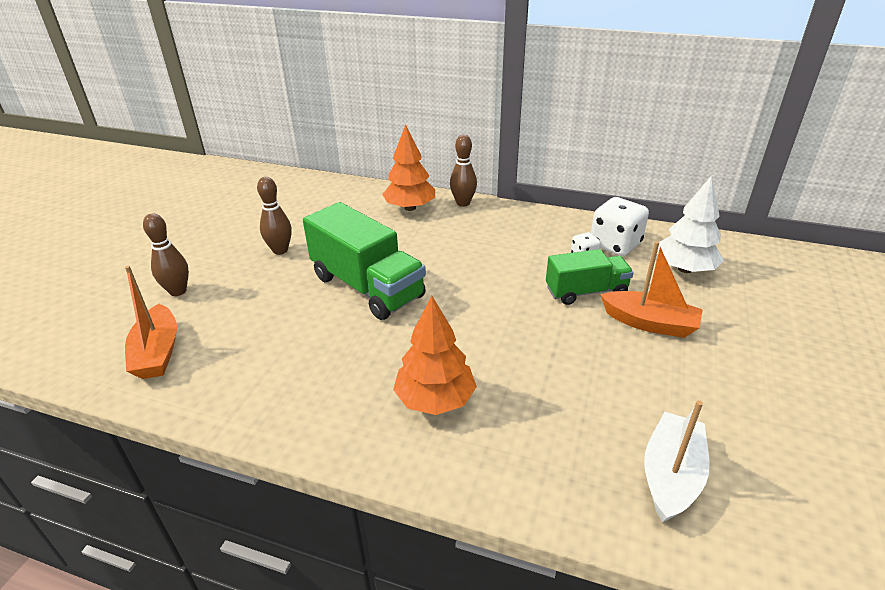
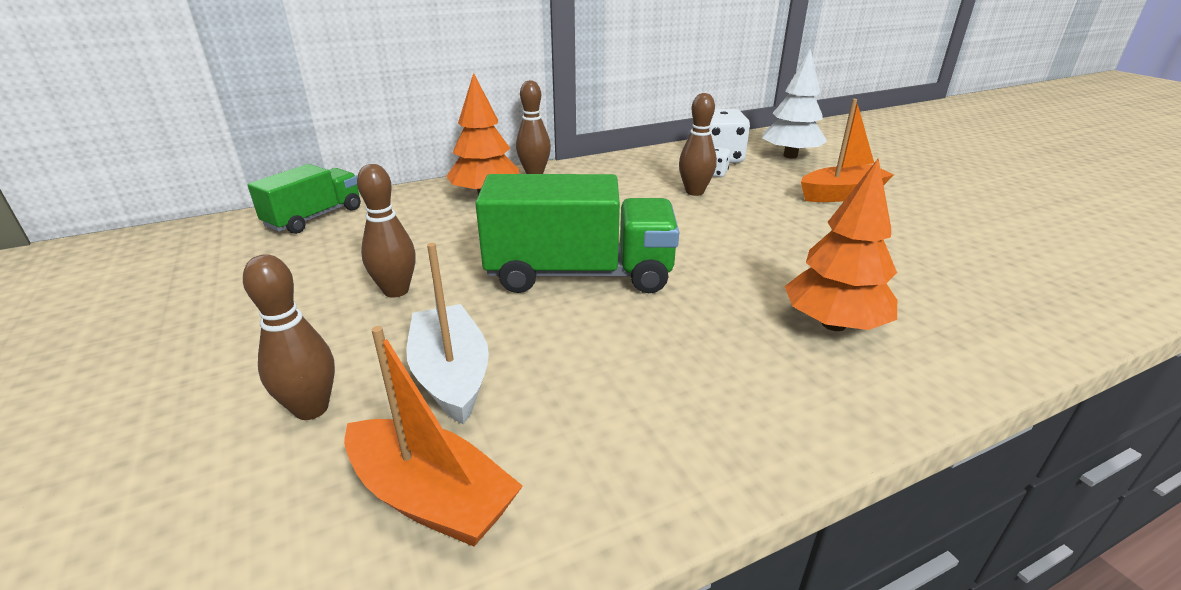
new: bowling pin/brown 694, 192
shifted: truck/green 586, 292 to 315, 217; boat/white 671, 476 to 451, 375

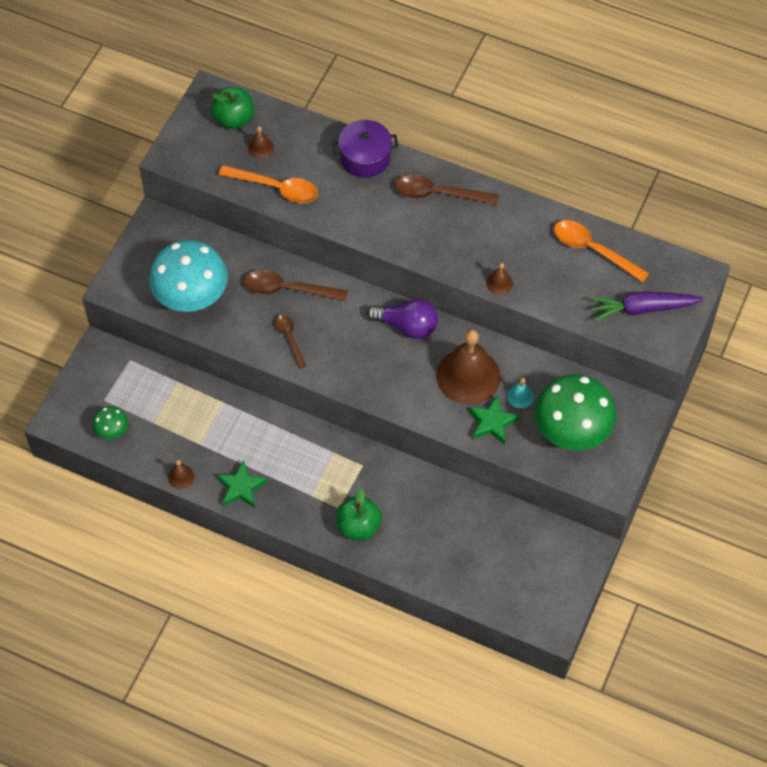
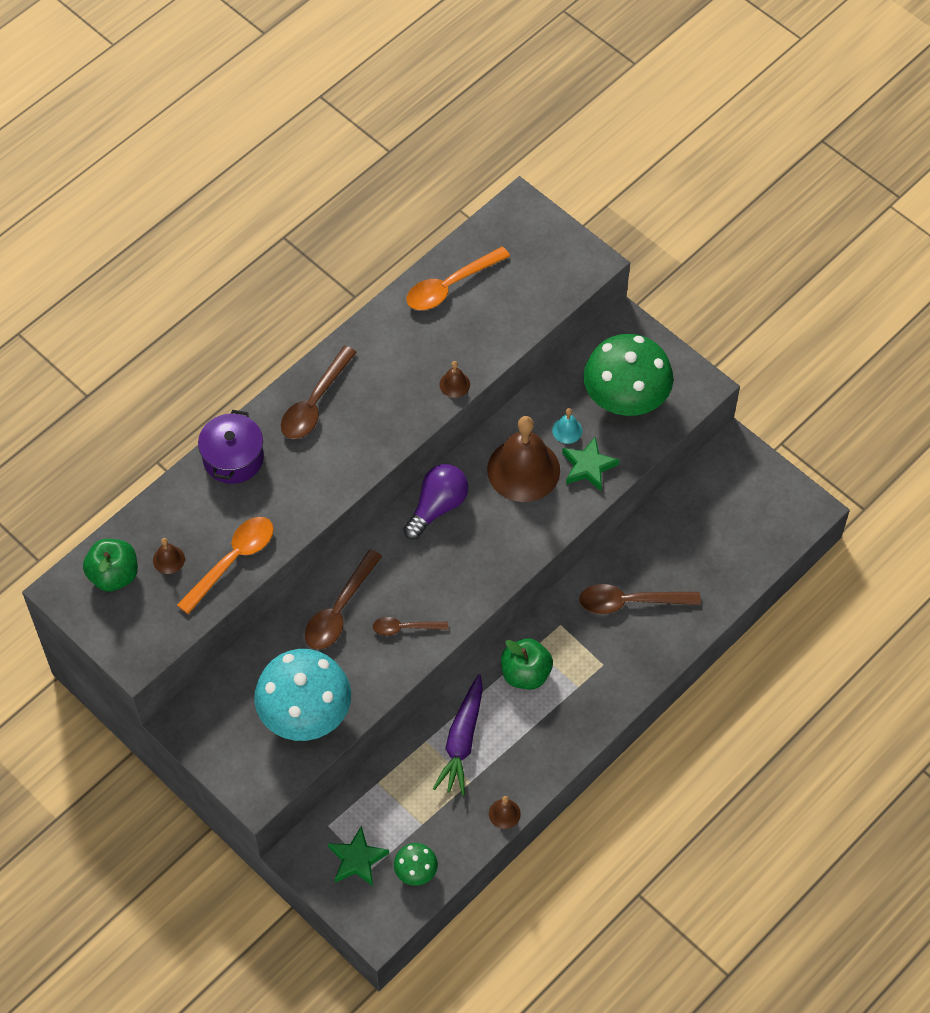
new: spoon/brown 630, 602
shifted: star/green 241, 487 to 357, 859; apple/green 358, 526 to 525, 673; carrot/purple 642, 309 to 462, 741

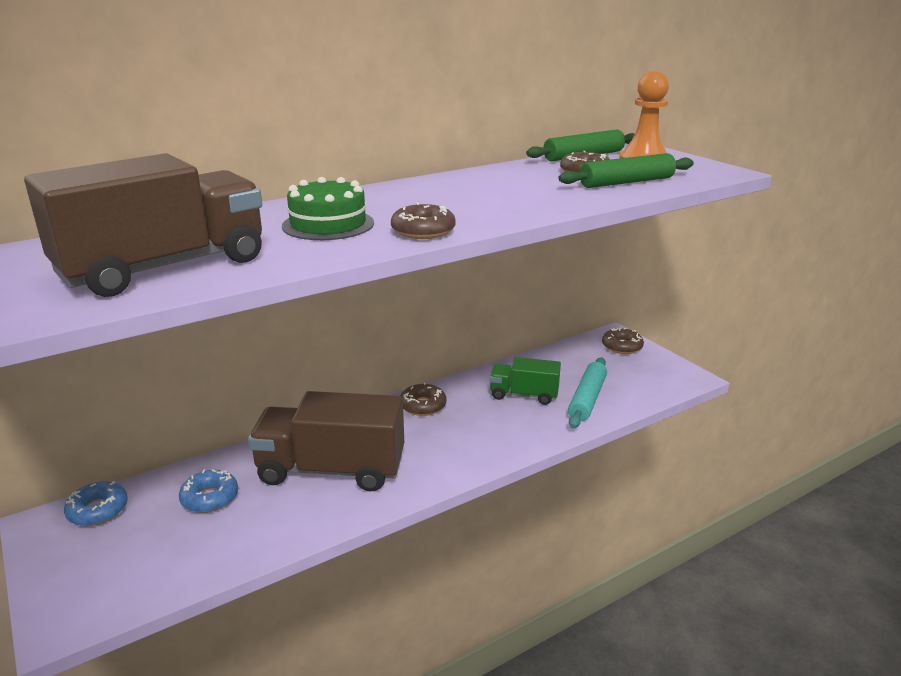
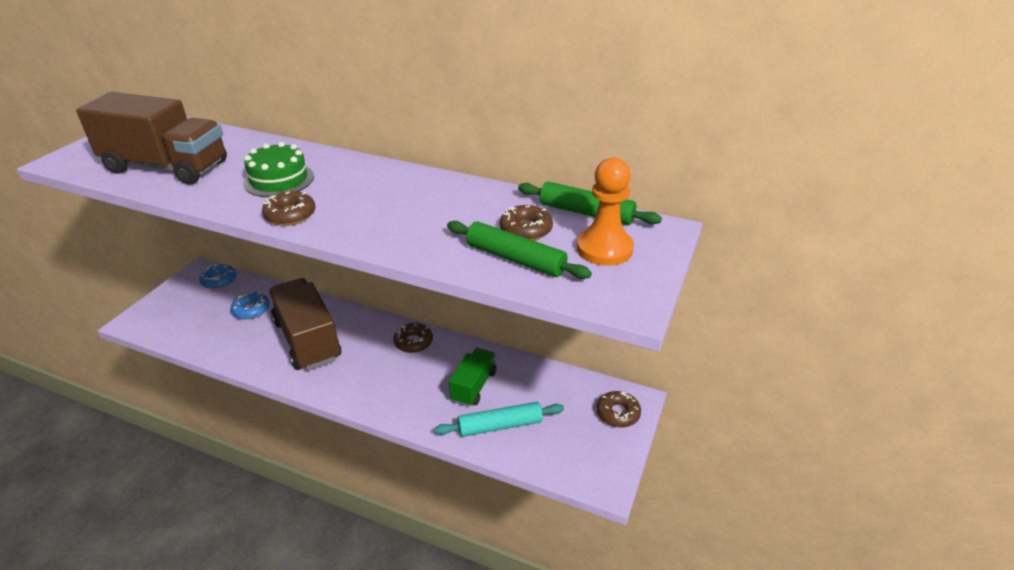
rotated: truck/green 524, 395 = 474, 386 45 degrees clockwise

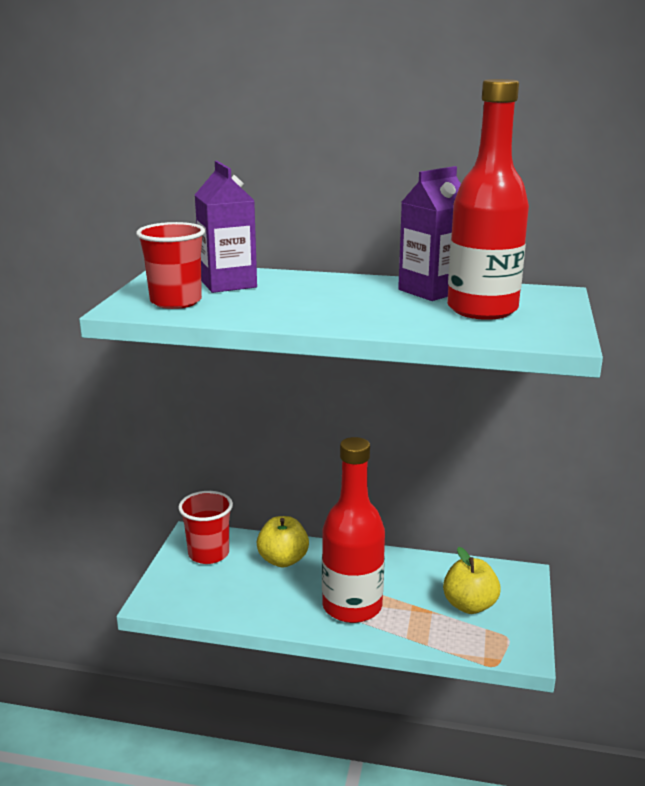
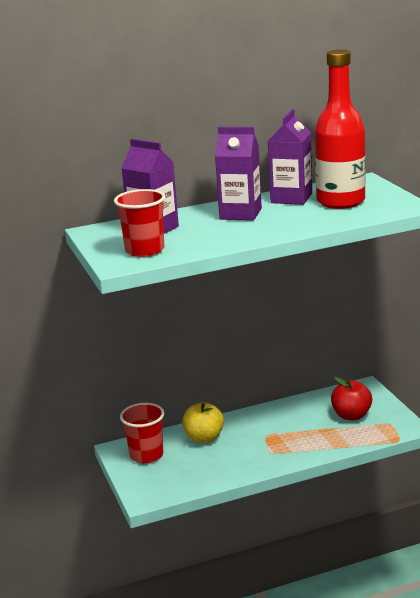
gone: bottle/red 352, 606
new: carton/purple 240, 214
repainted: apple/yellow 469, 605 to apple/red 351, 416

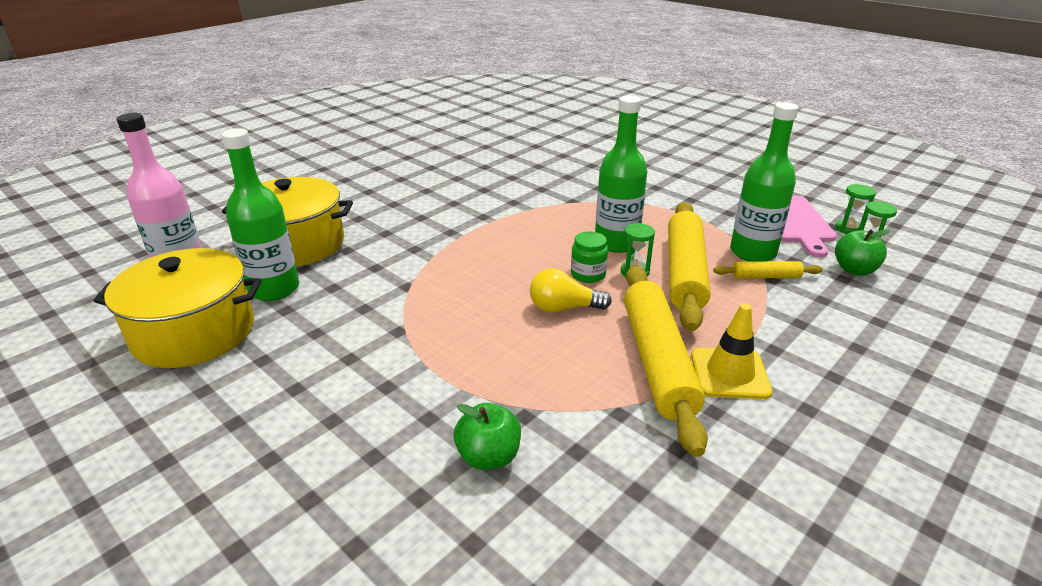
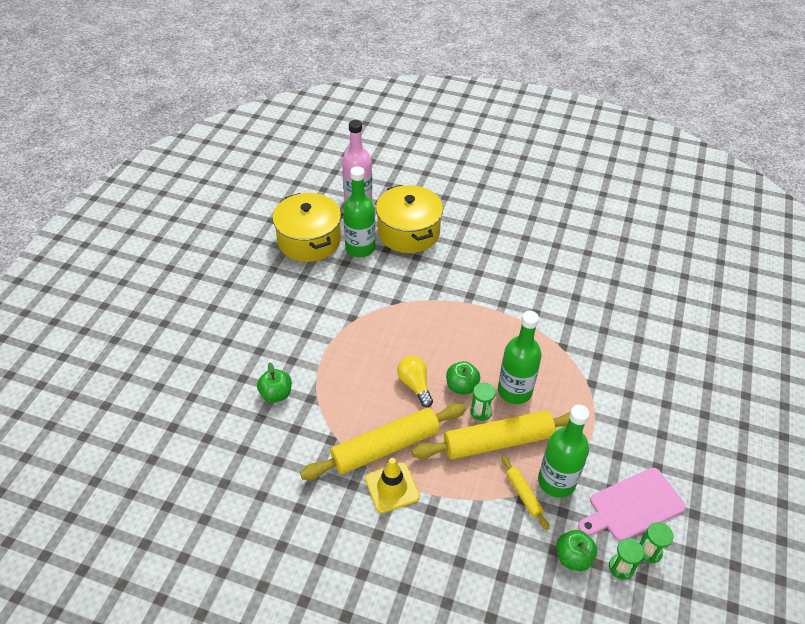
swapped: jar/green 588, 274 to apple/green 461, 386

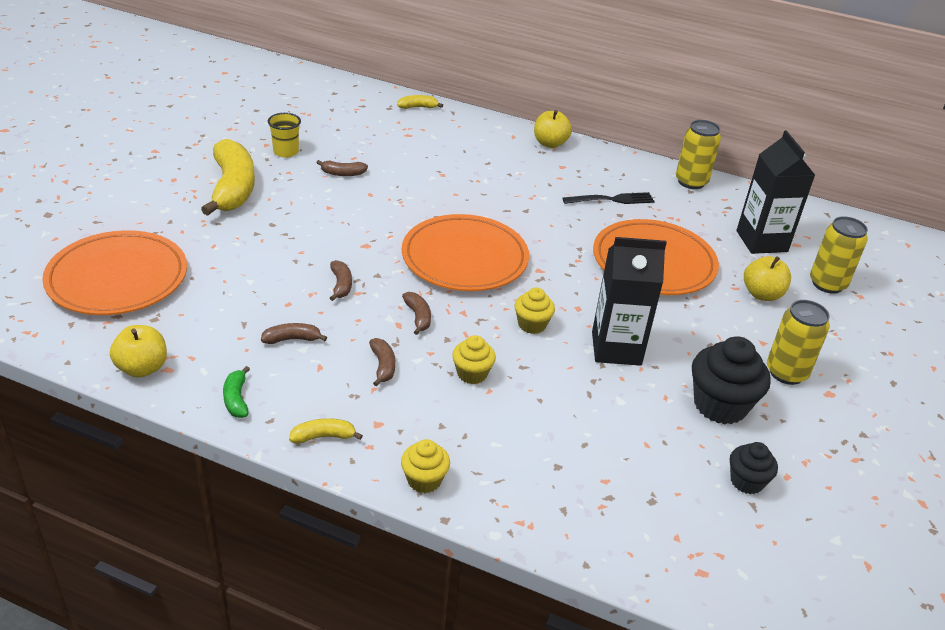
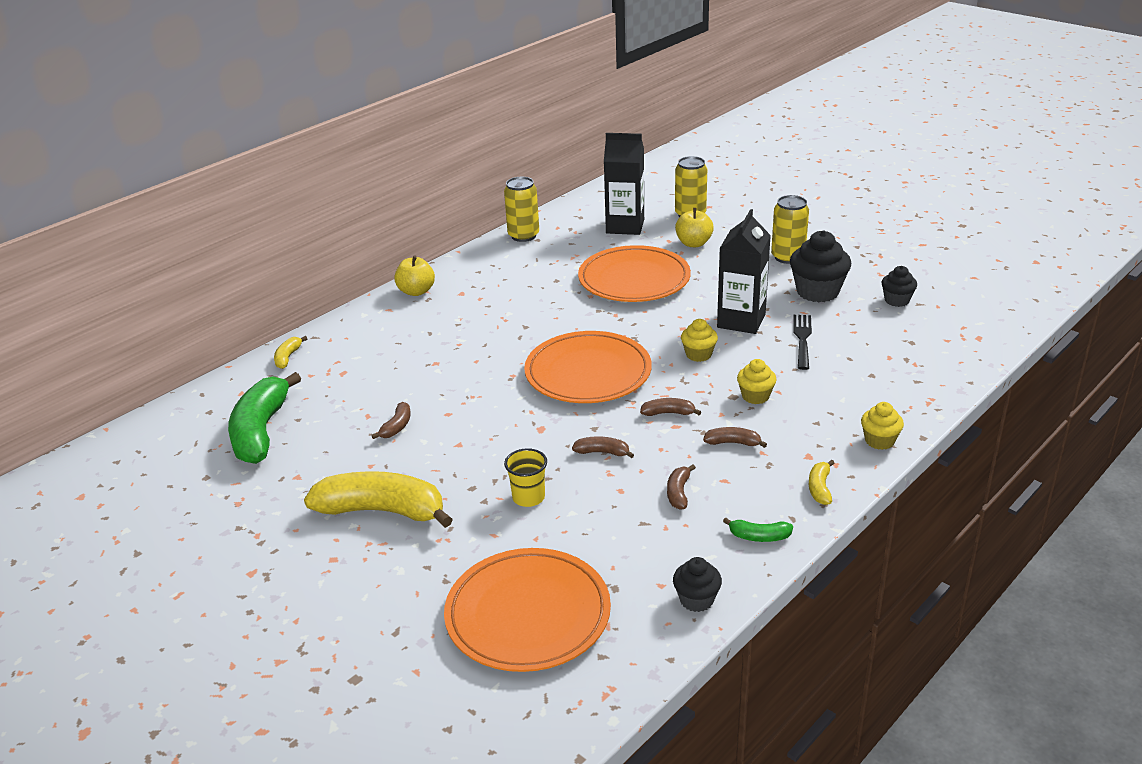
new: banana/green 261, 431
shifted: cup/yellow 286, 152 to 528, 497; fork/black 612, 200 to 802, 339
swapped: apple/yellow 142, 368 to cupcake/black 696, 600

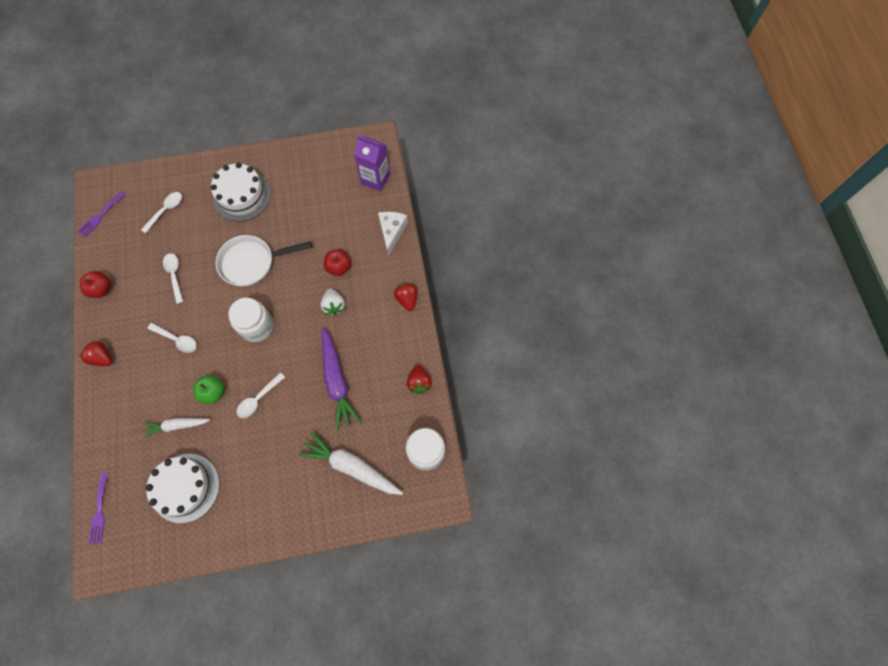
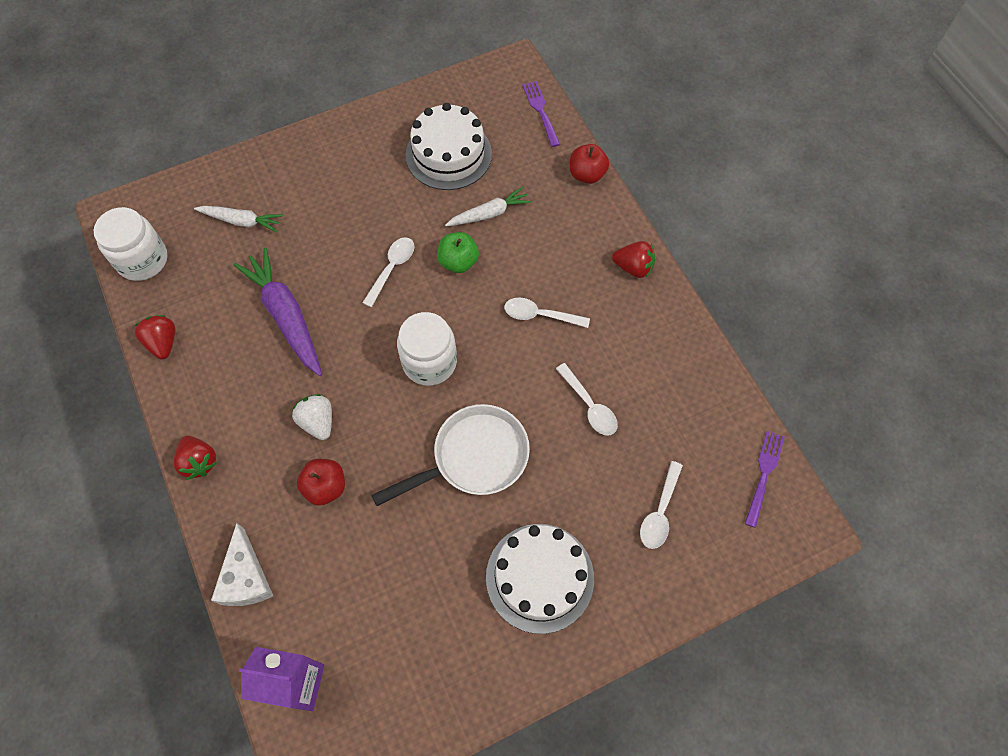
shifted: apple/red 101, 289 to 587, 174
scaled: carrot/white 351, 467 = 242, 221 x0.60

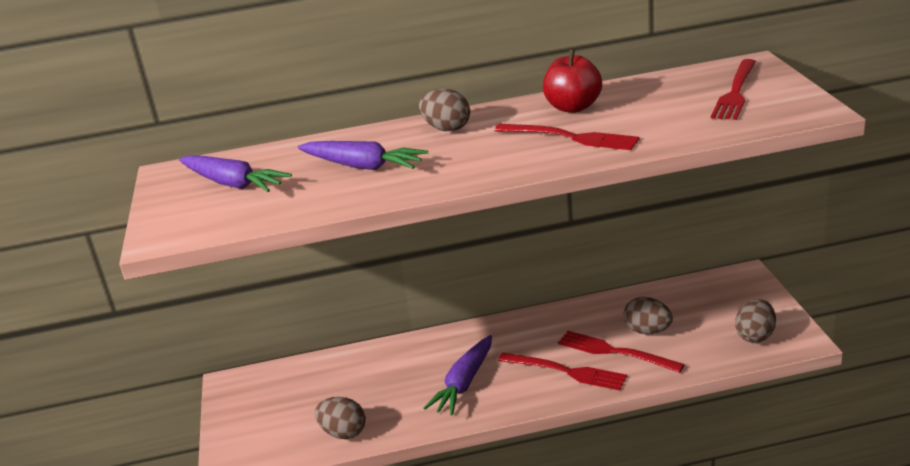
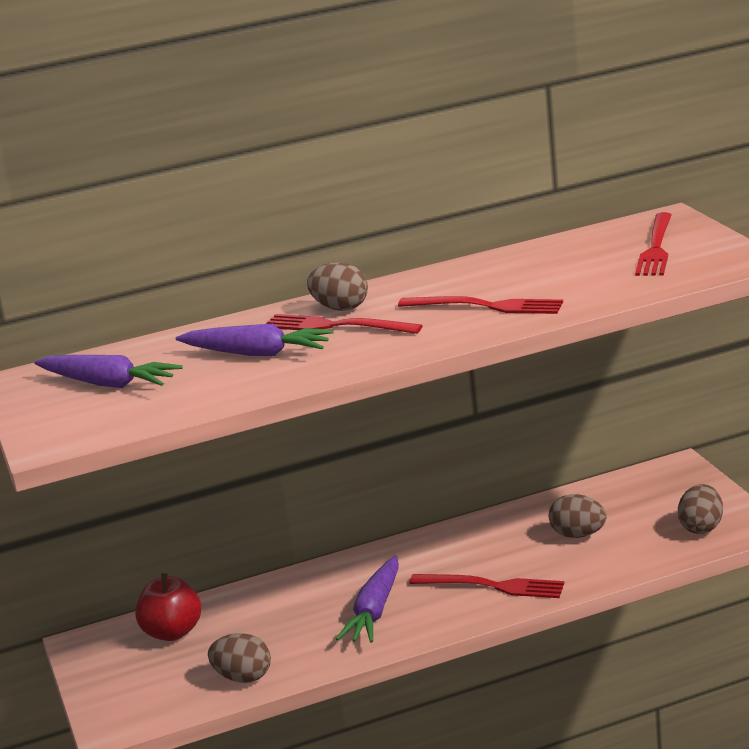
shifted: apple/red 573, 107 to 172, 632; fork/red 614, 352 to 336, 326

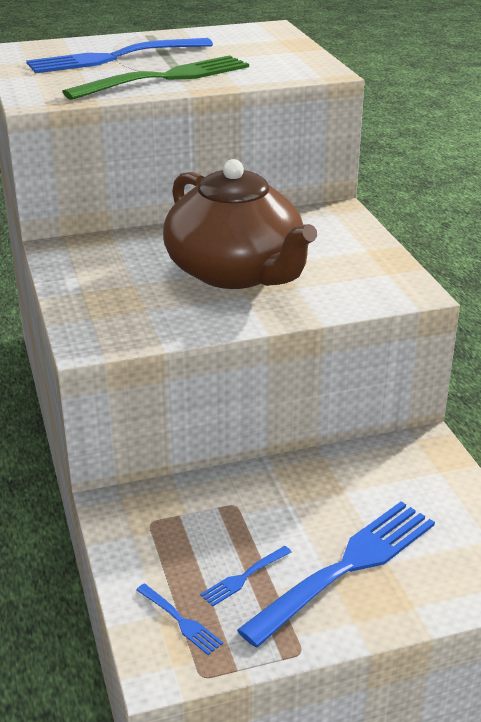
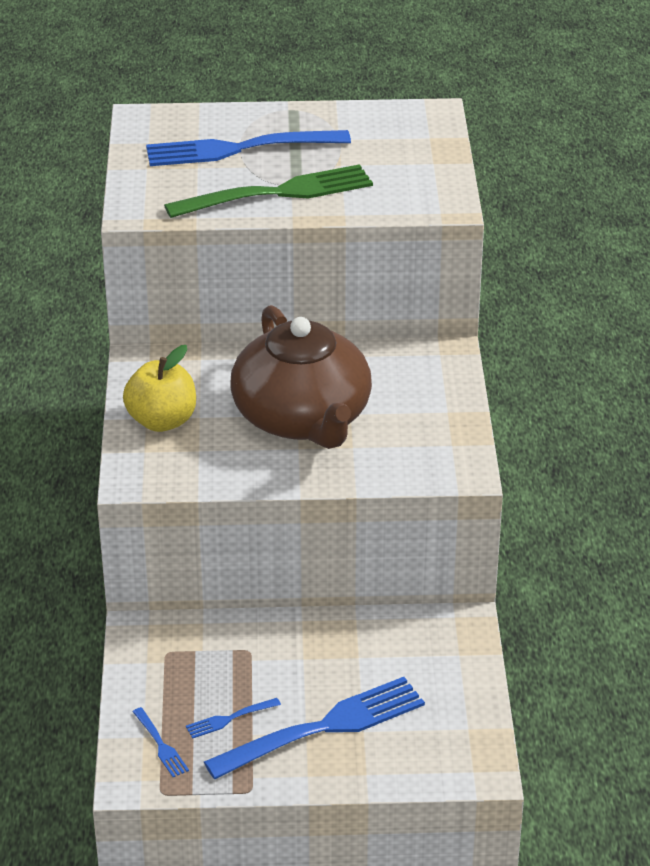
new: apple/yellow 162, 421

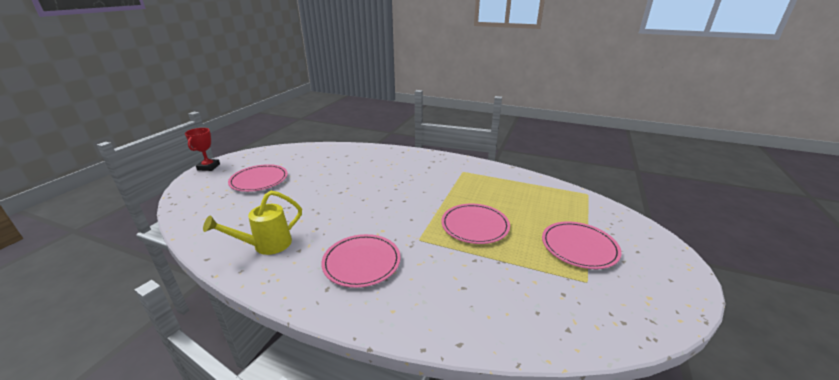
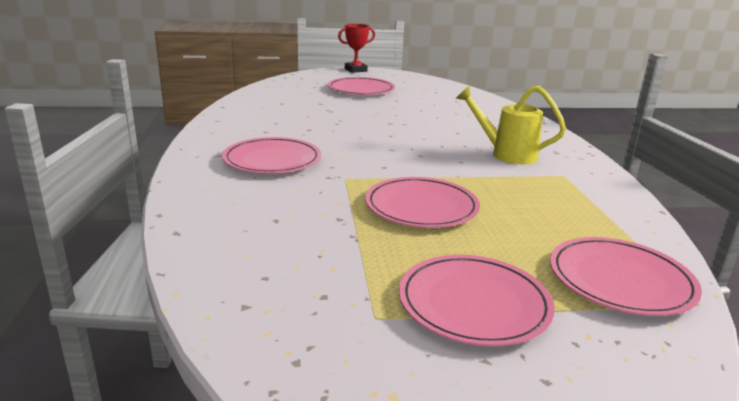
new: plate/pink 620, 280
shifted: watering can/yellow 266, 245 to 506, 154

